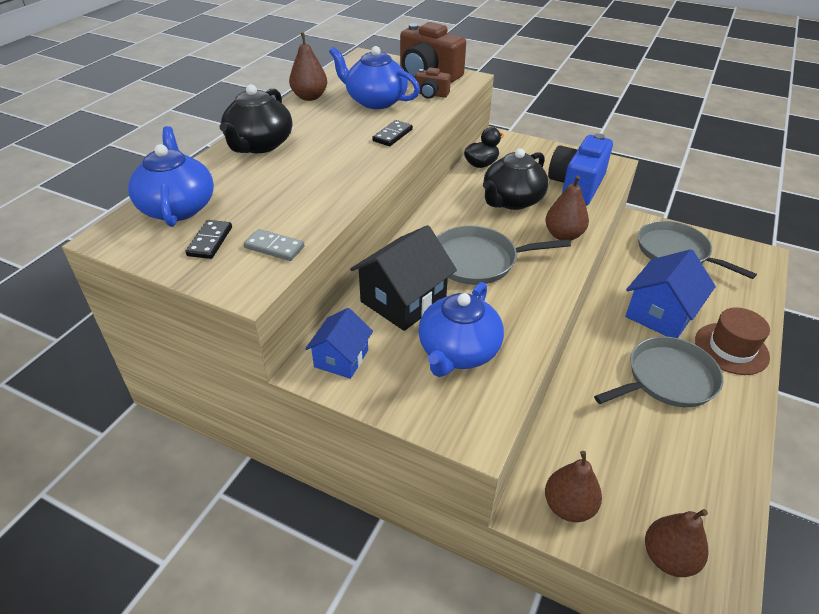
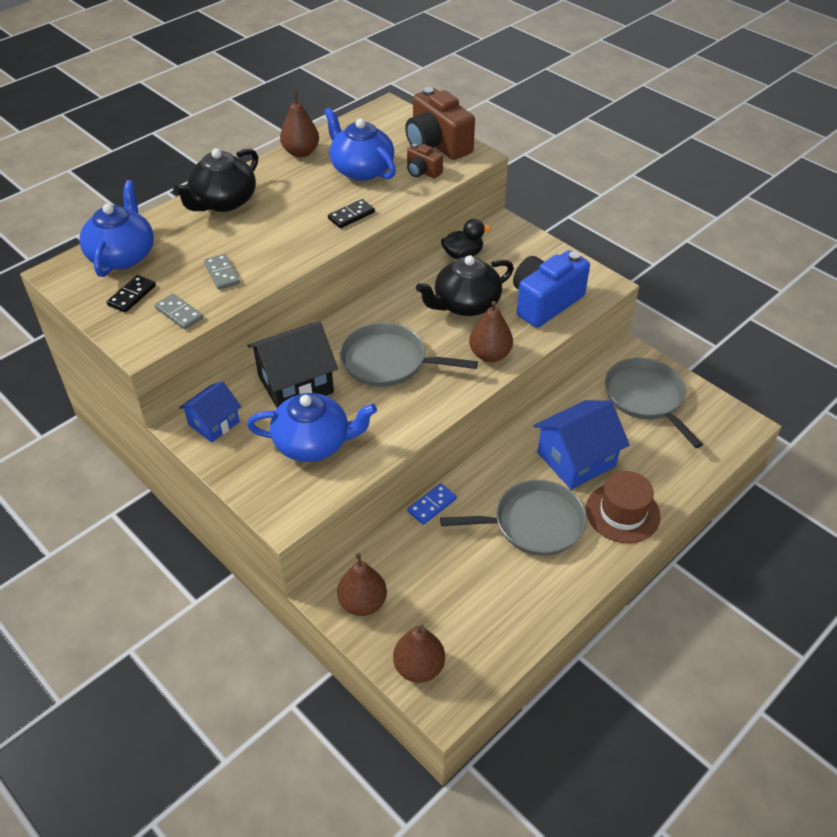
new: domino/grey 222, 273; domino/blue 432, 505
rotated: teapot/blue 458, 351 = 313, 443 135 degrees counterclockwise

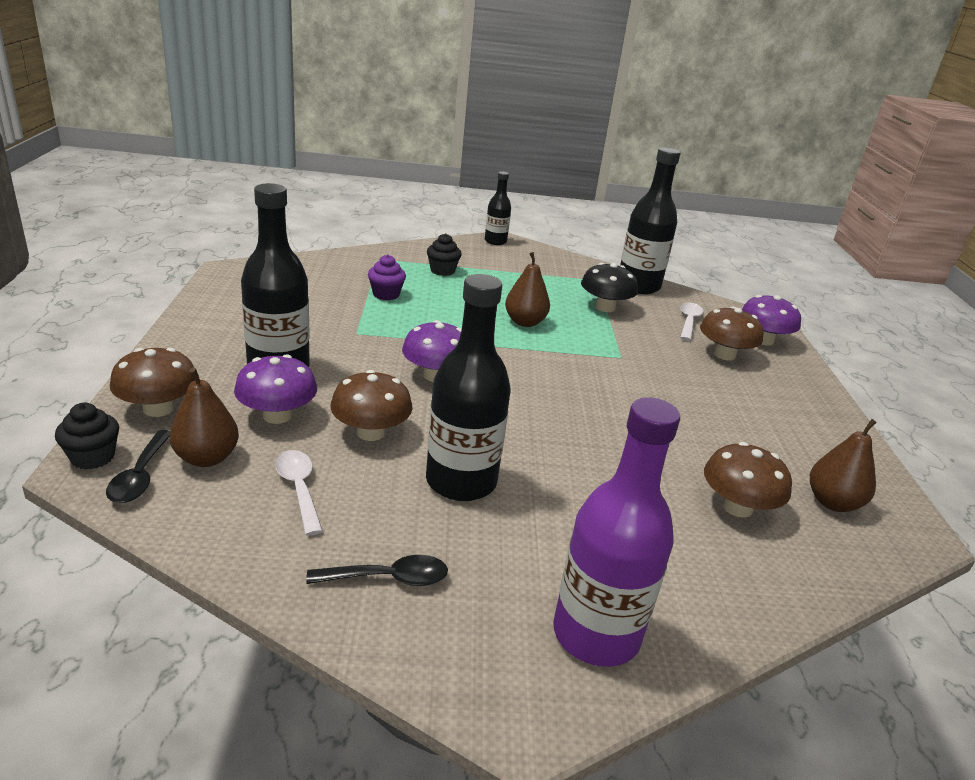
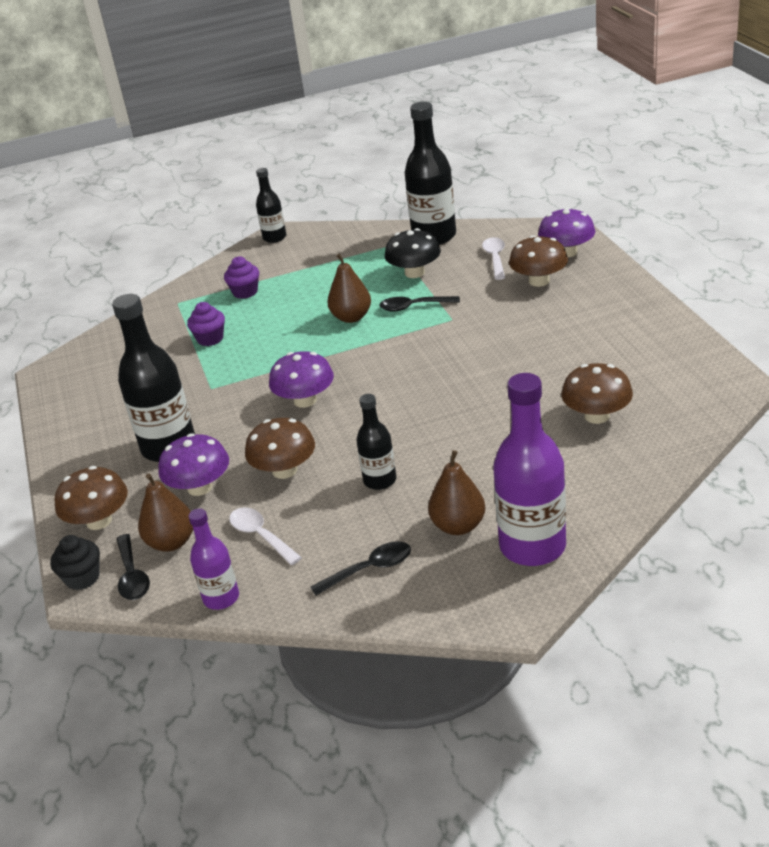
new: bottle/purple 221, 598; spoon/black 413, 307
shifted: pear/brown 832, 502 to 458, 526
repainted: cupcake/black 442, 271 to cupcake/purple 245, 292
scaled: bottle/black 461, 481 = 380, 480 x0.56

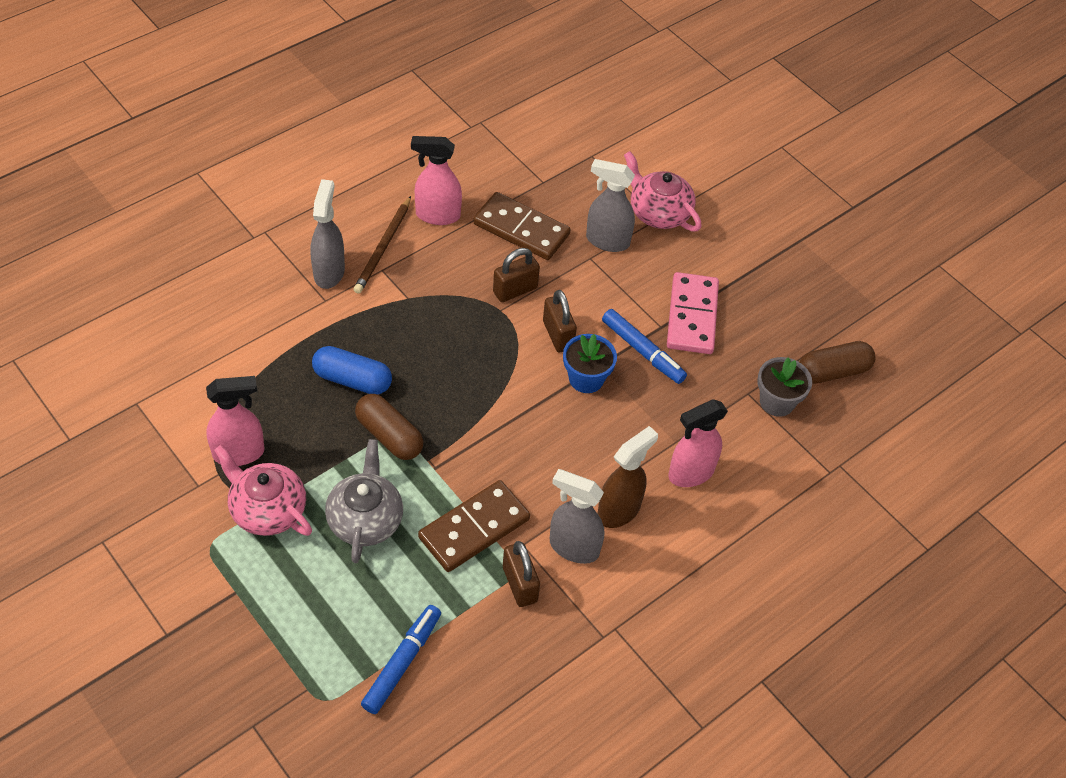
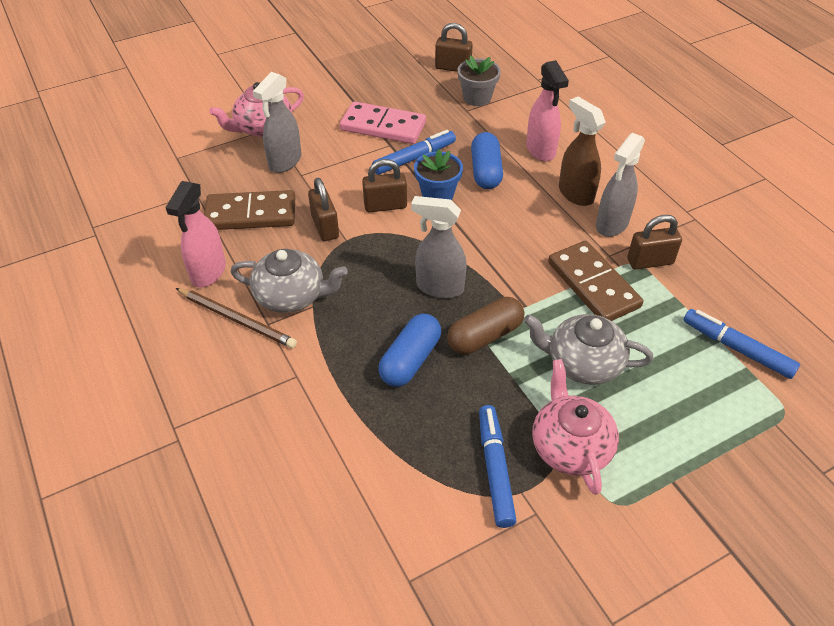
new: teapot/grey 291, 296; capsule/blue 486, 171
shifted: spray bottle/grey 329, 272 to 439, 287
swapped: spray bottle/pink 239, 453 to marker/blue 495, 469; capsule/brown 833, 371 to padlock/brown 453, 68
rotated: teapot/pink 267, 509 = 570, 446 120 degrees clockwise; domino/brown 521, 229 = 251, 214 45 degrees clockwise

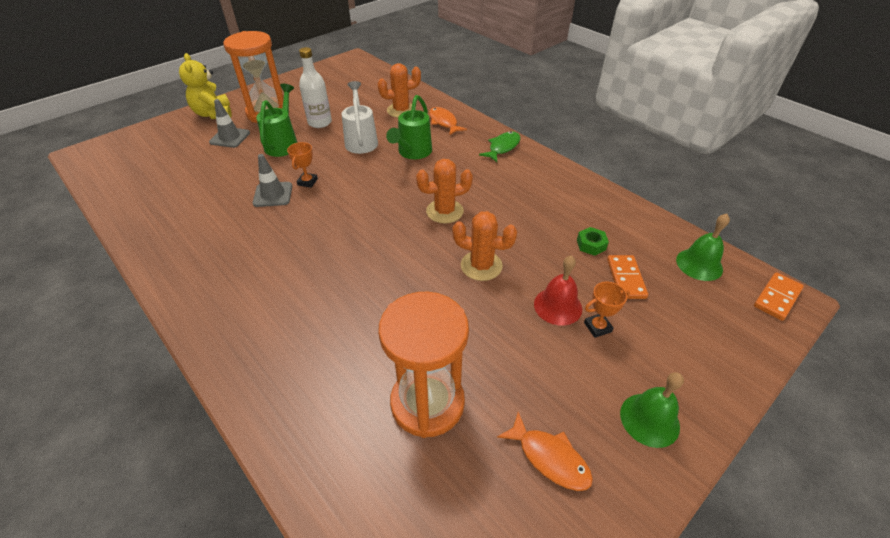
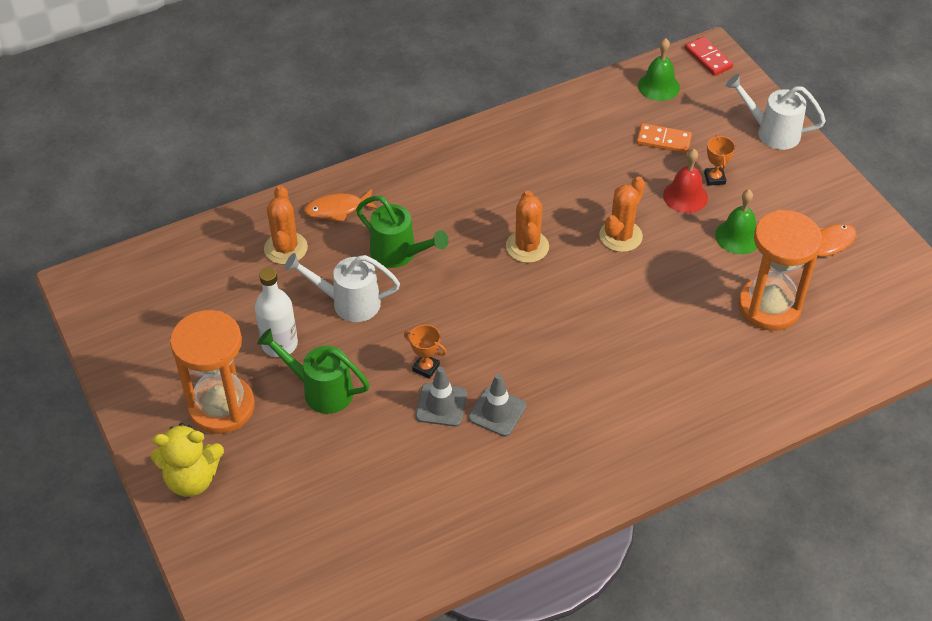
gone: fish/green 502, 147; nut/green 591, 245
new: watering can/white 772, 132
shifted: traffic cone/grey 230, 137 to 497, 412; bell/green 649, 419 to 738, 236
repainted: domino/orange 777, 298 to domino/red 708, 58

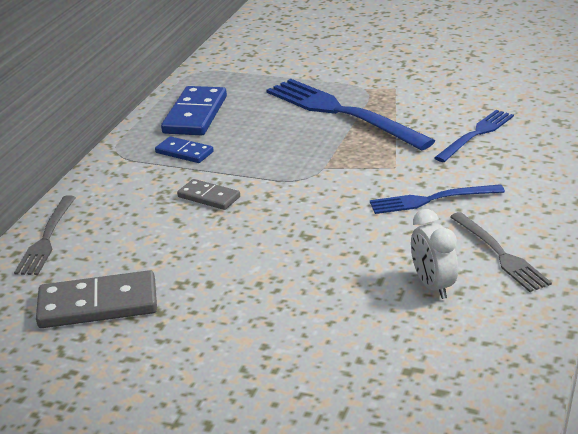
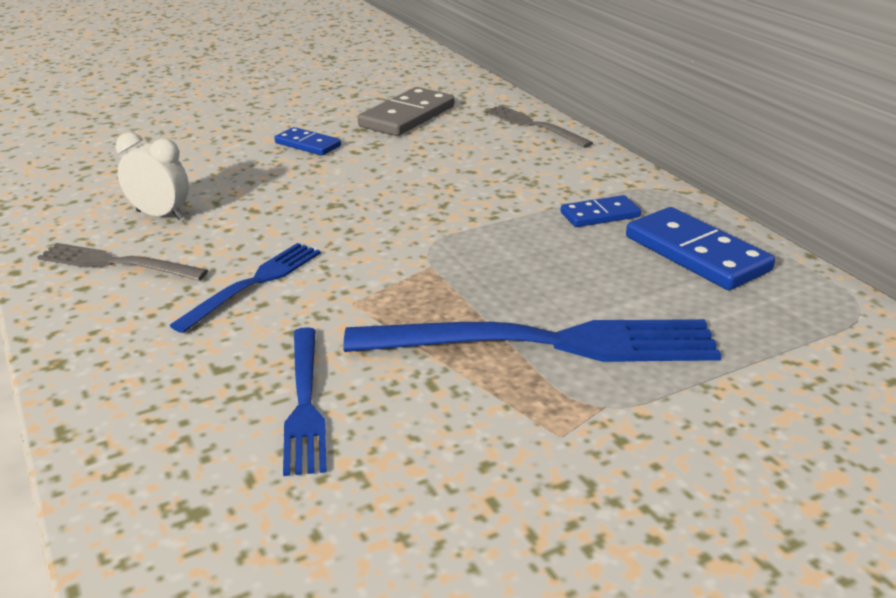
gone: domino/grey 209, 197
new: domino/blue 308, 144

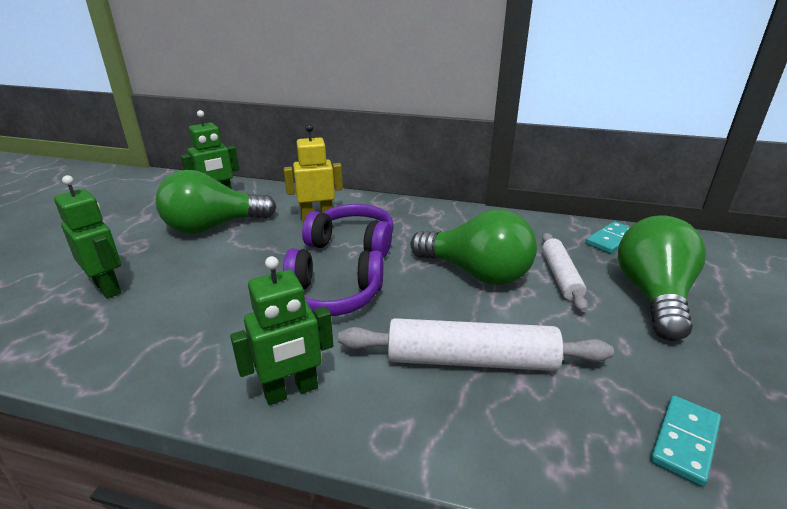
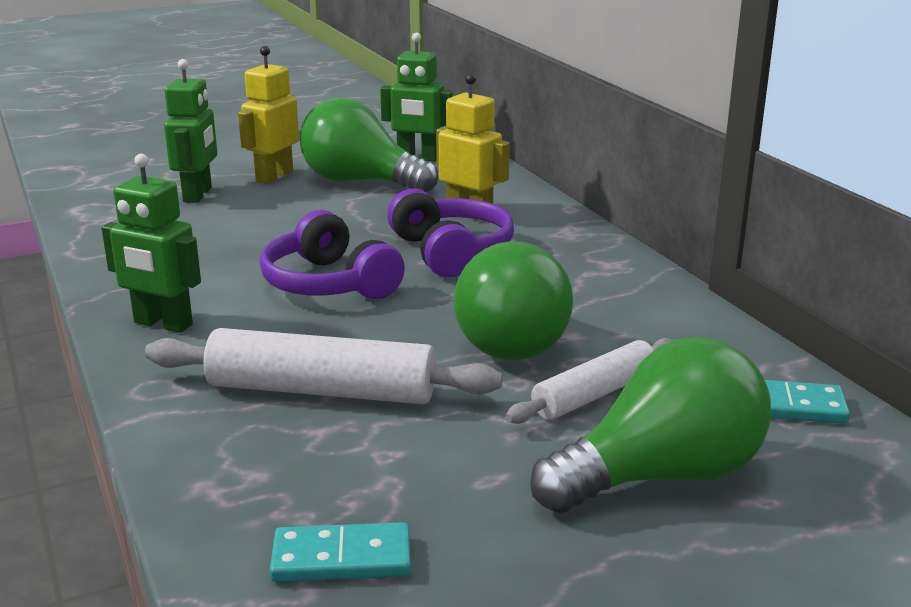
new: robot/yellow 274, 176
rotated: rolling pin/white 471, 360 = 322, 390 45 degrees counterclockwise

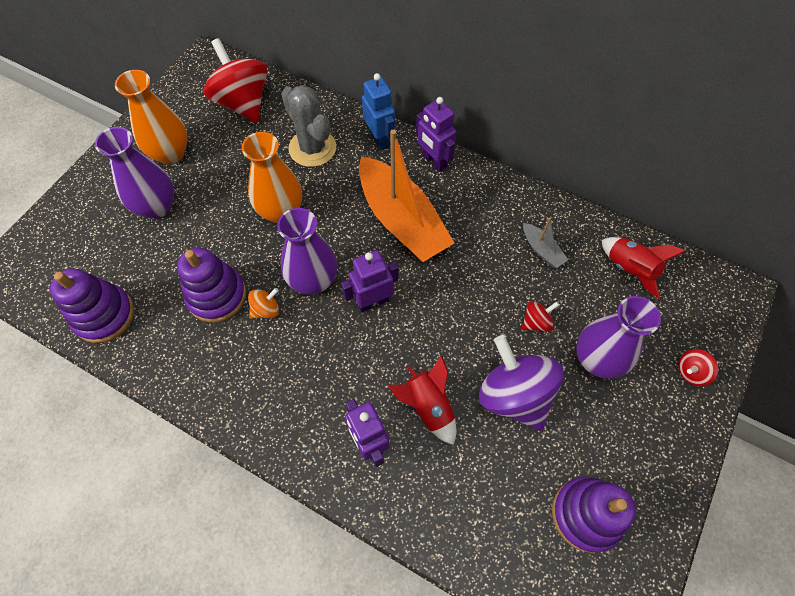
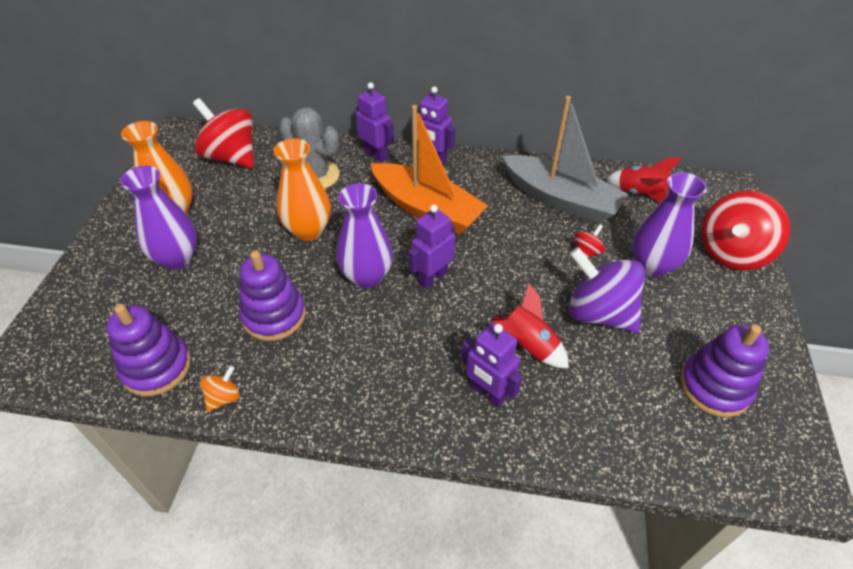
shifted: spinning top/orange 266, 310 to 224, 397
repainted: robot/blue 380, 139 to robot/purple 376, 155
scaled: boat/grey 542, 250 = 561, 199 x2.38; spinning top/red 691, 372 = 731, 252 x2.26

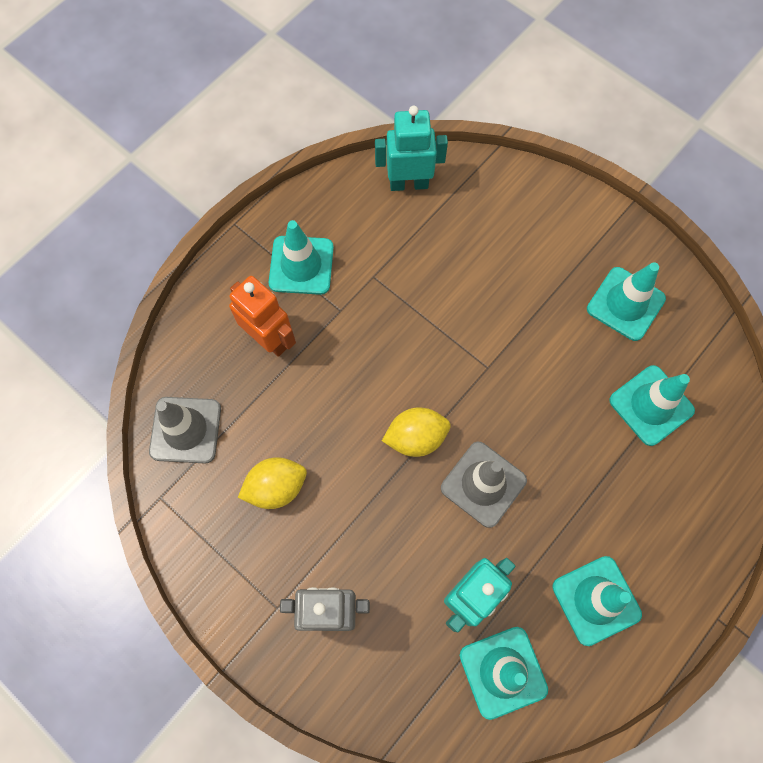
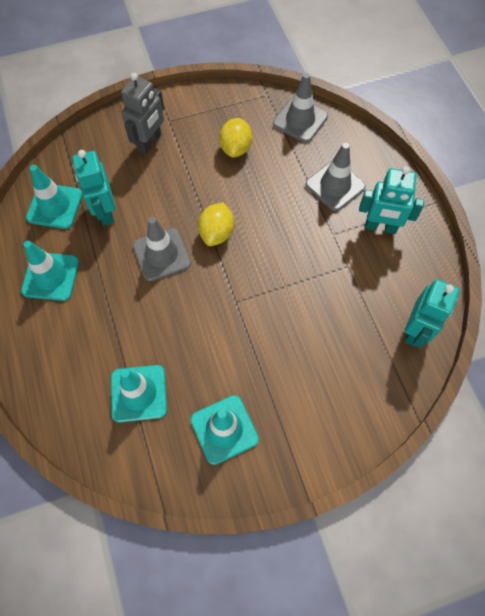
swapped: robot/orange 270, 338 to traffic cone/grey 335, 185; traffic cone/turquoise 301, 265 to robot/turquoise 380, 227

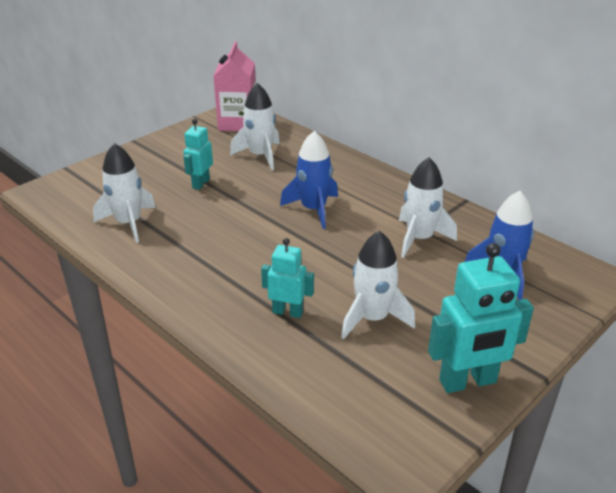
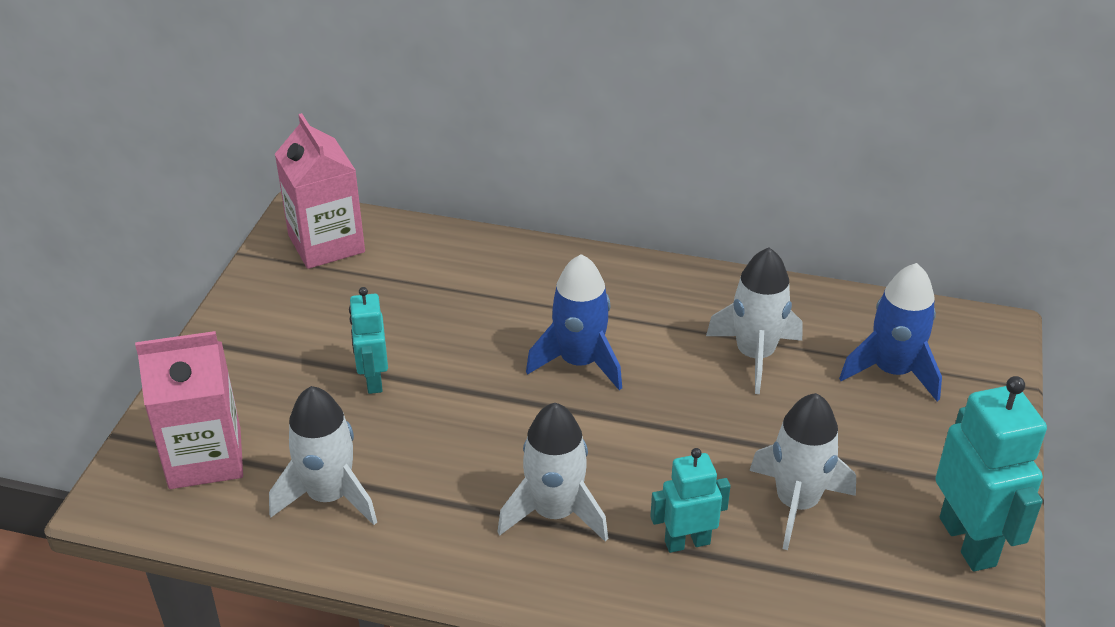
new: carton/pink 205, 457
shifted: rocket/white 260, 156 to 554, 513
rotated: robot/turquoise 468, 382 = 968, 541 60 degrees counterclockwise

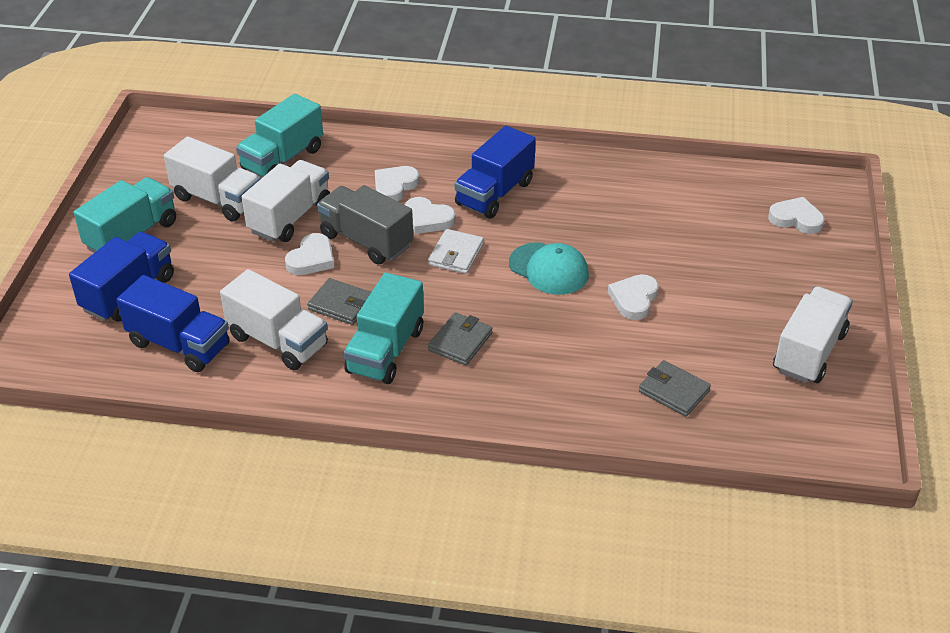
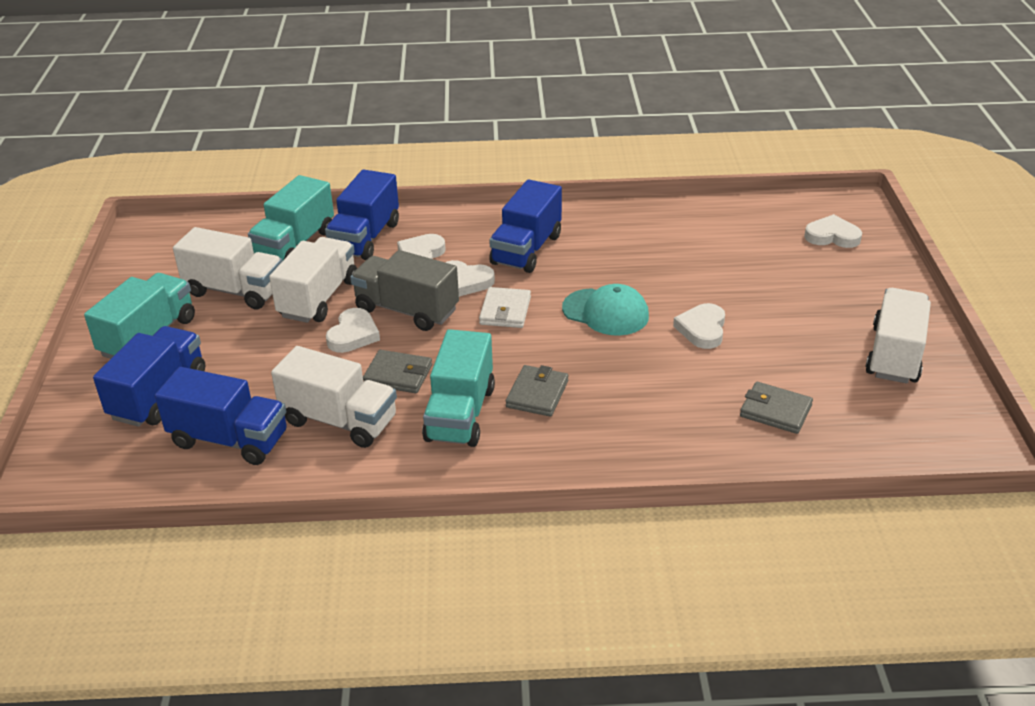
new: truck/blue 365, 238

